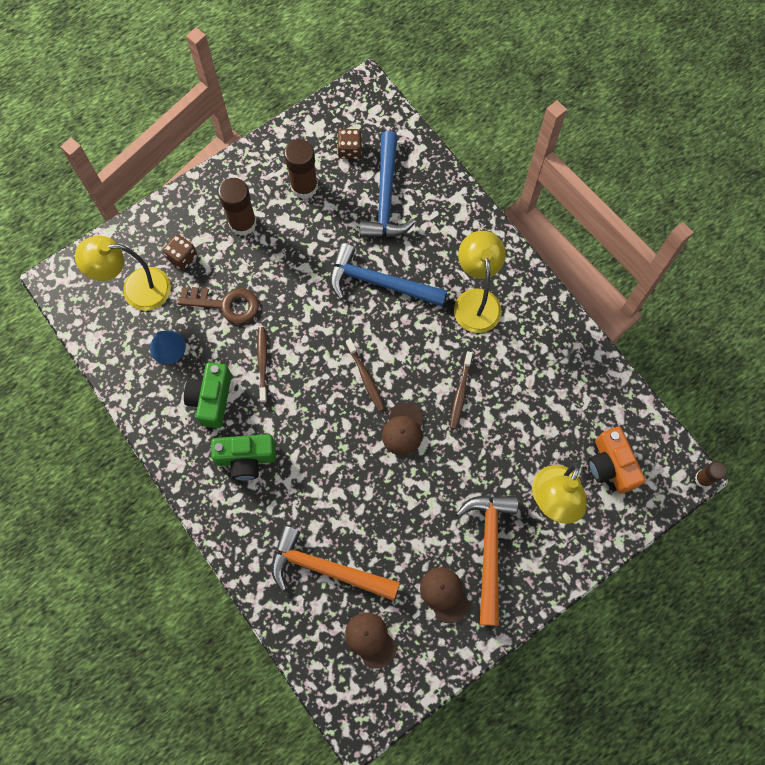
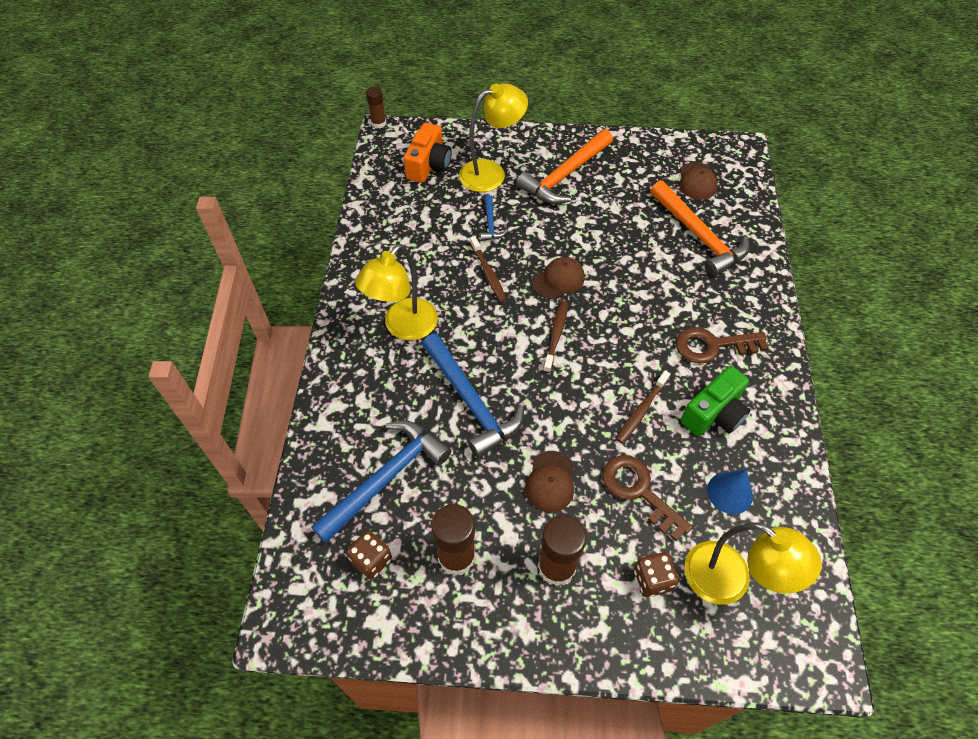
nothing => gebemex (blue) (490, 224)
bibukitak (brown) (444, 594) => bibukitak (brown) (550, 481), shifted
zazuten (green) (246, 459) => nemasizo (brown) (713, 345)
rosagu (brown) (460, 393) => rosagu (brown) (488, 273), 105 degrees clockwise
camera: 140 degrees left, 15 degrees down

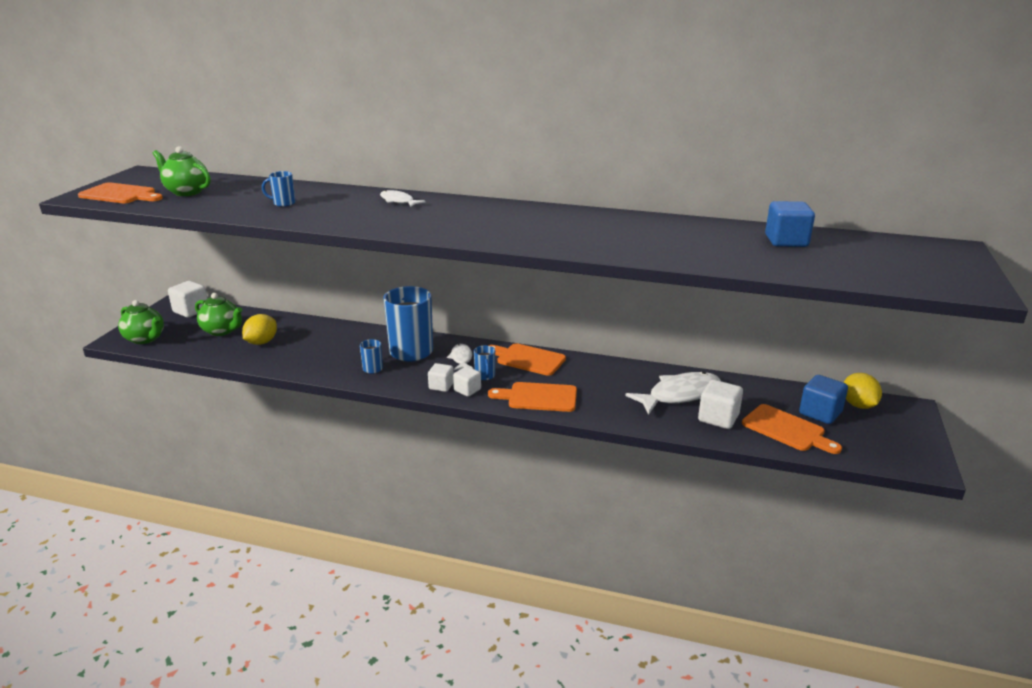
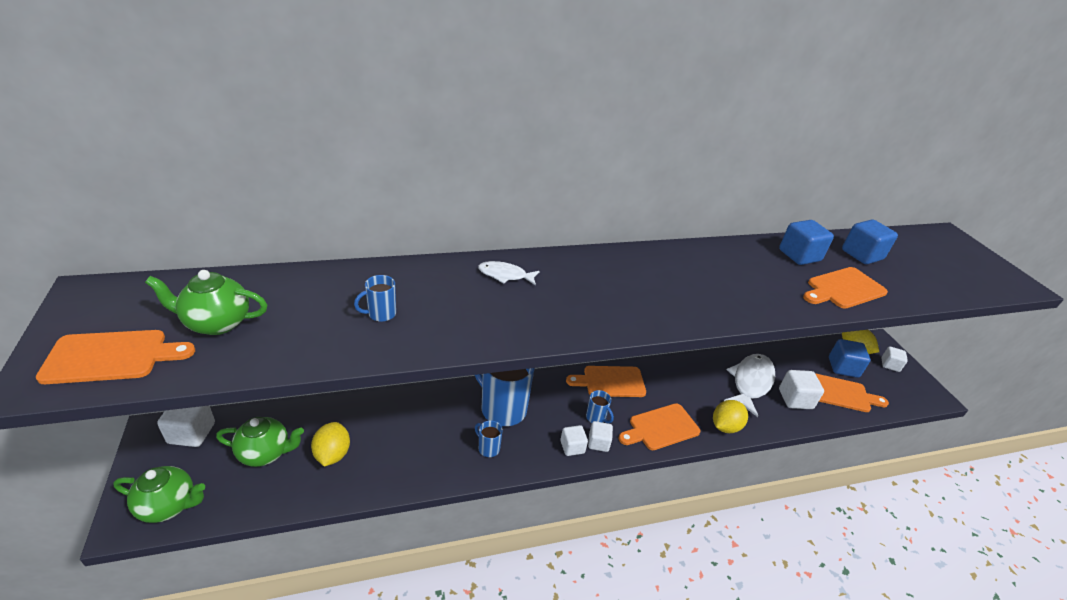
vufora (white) (461, 358) => nothing
nothing => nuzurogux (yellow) (725, 426)
nothing => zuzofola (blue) (799, 255)
nothing => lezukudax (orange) (843, 289)
nothing => zuzofola (white) (890, 365)
camera: 35 degrees left, 10 degrees up

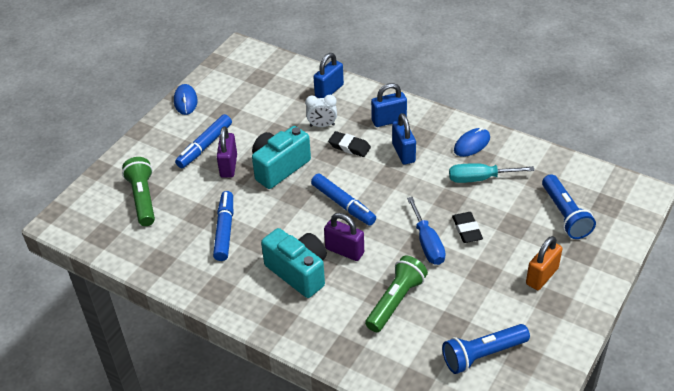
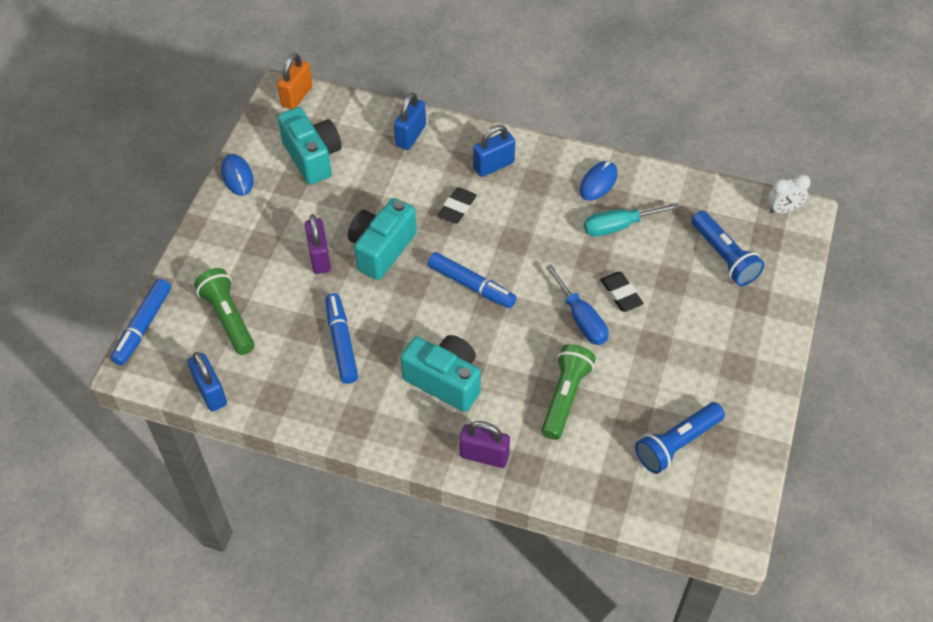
nothing => zazuten (turquoise) (312, 157)
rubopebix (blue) (205, 146) => rubopebix (blue) (143, 326), shifted
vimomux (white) (322, 125) => vimomux (white) (783, 209), shifted
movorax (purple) (344, 251) => movorax (purple) (484, 455), shifted
movorax (blue) (403, 153) => movorax (blue) (210, 392), shifted
movorax (orange) (542, 276) => movorax (orange) (297, 96), shifted
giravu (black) (349, 146) => giravu (black) (457, 208), 75 degrees counterclockwise
camera: 15 degrees left, 10 degrees up

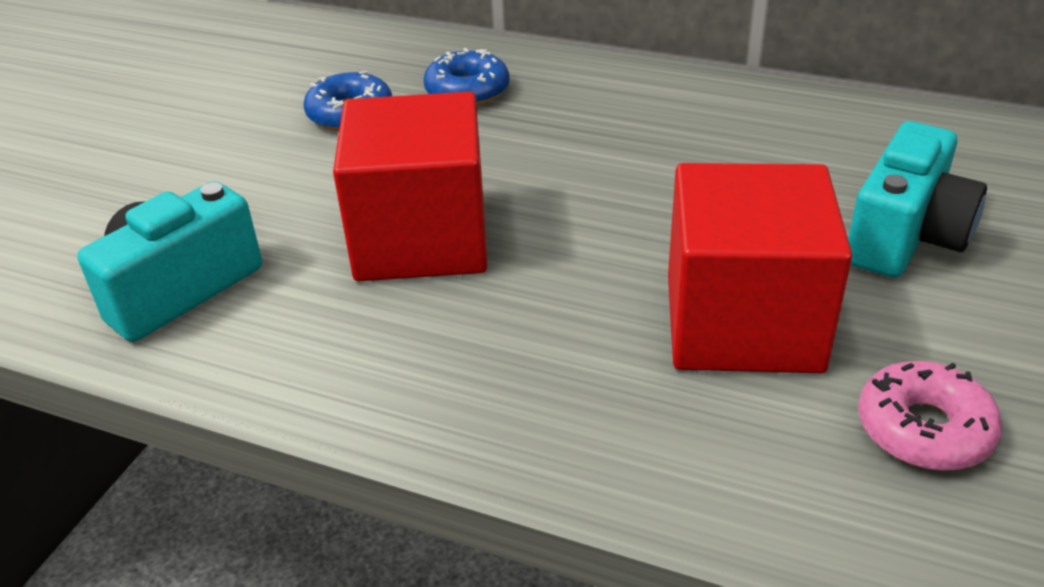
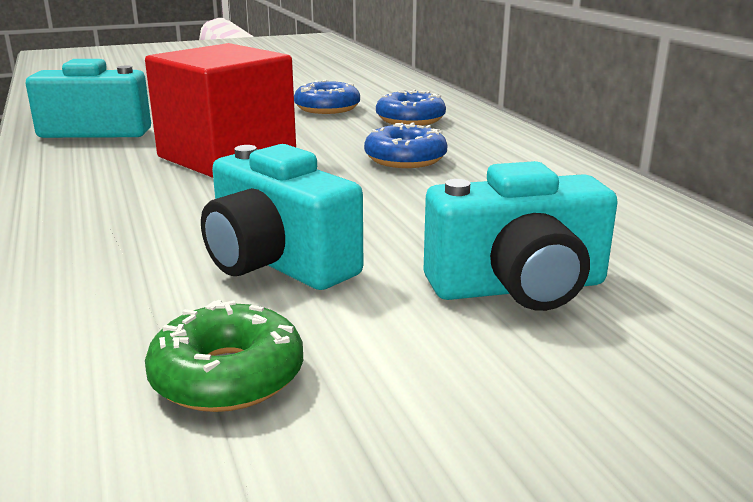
nothing => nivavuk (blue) (405, 159)
zuzofola (red) (742, 323) => zazuten (turquoise) (277, 263)
nivavuk (pink) (924, 429) => nivavuk (green) (227, 376)
camera: 45 degrees right, 15 degrees down

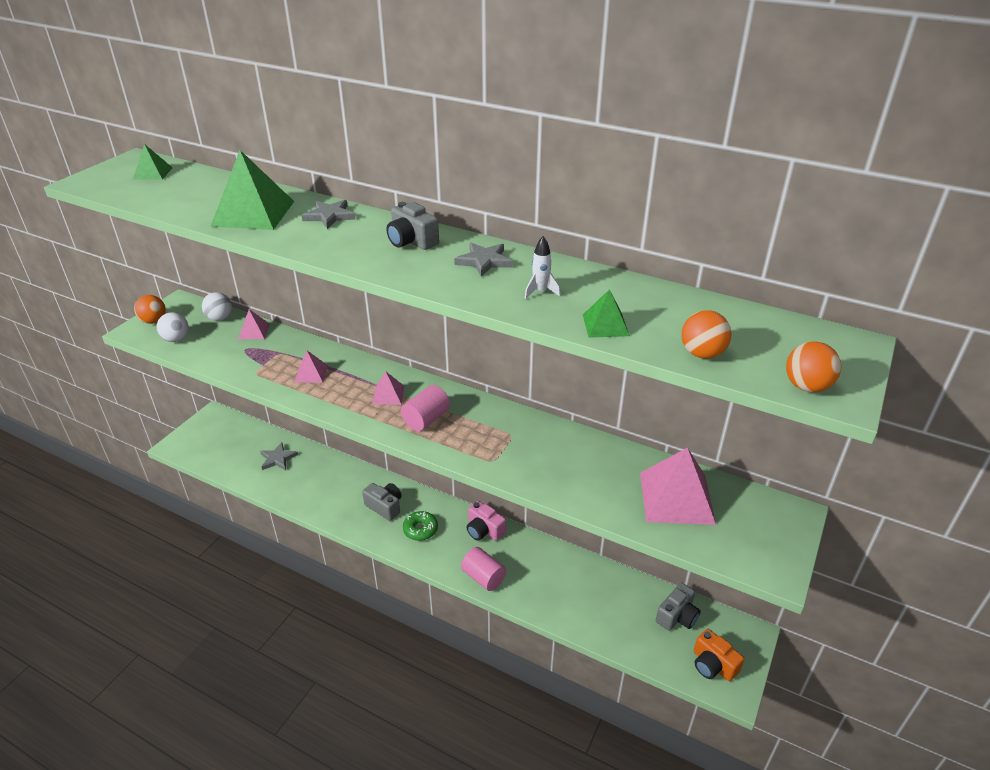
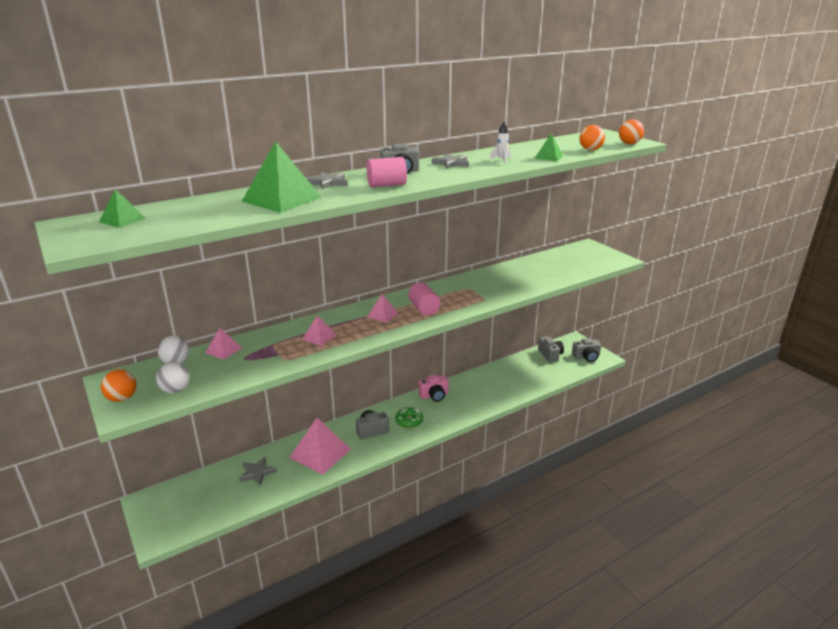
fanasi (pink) (483, 577) => fanasi (pink) (386, 185), shifted
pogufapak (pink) (676, 498) => pogufapak (pink) (320, 453), shifted
zazuten (orange) (713, 665) => zazuten (grey) (586, 357)
camera: 60 degrees left, 10 degrees down

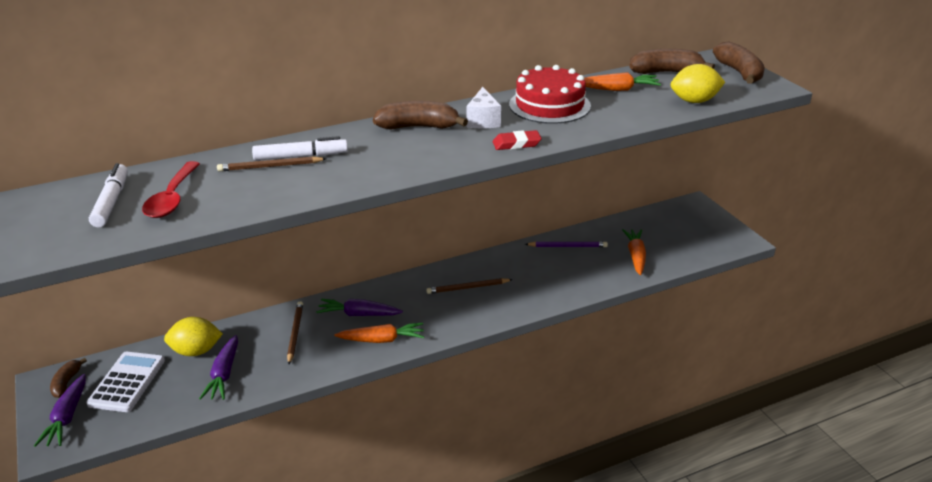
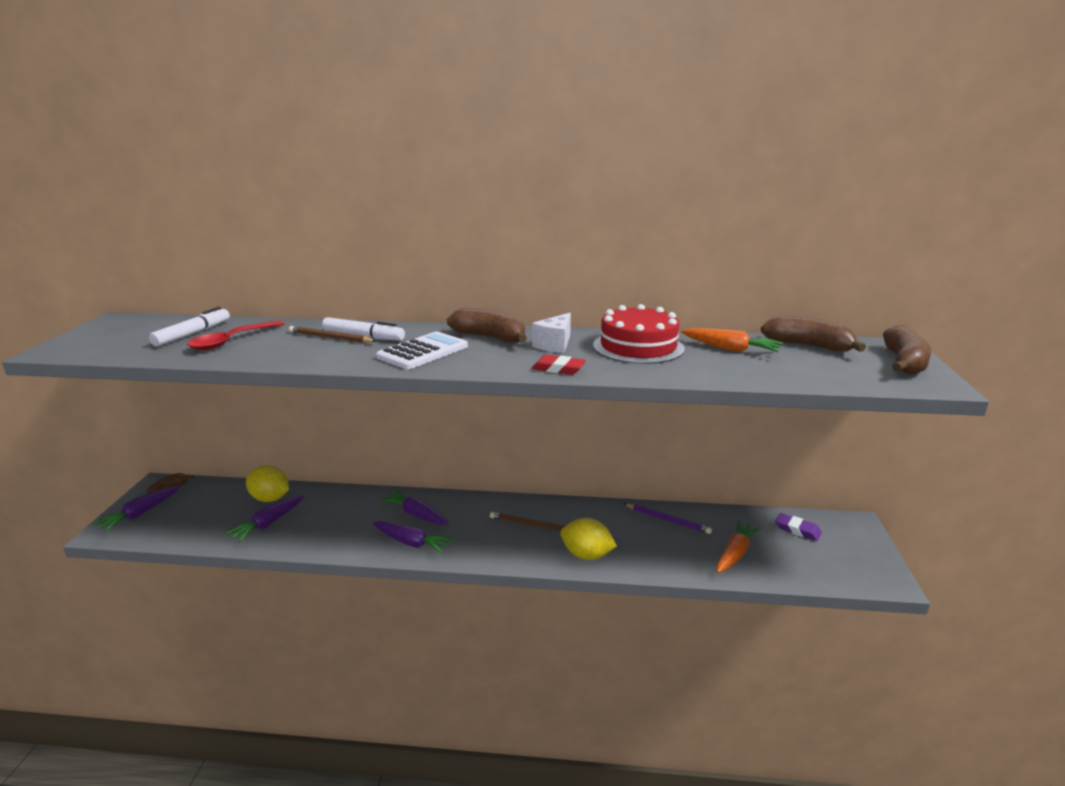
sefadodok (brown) (295, 333) => nothing
nothing => giravu (purple) (797, 530)
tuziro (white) (127, 382) => tuziro (white) (423, 352), shifted
nuzurogux (yellow) (694, 101) => nuzurogux (yellow) (586, 555), shifted
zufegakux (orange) (382, 340) => zufegakux (purple) (412, 543)
camera: 30 degrees right, 10 degrees down

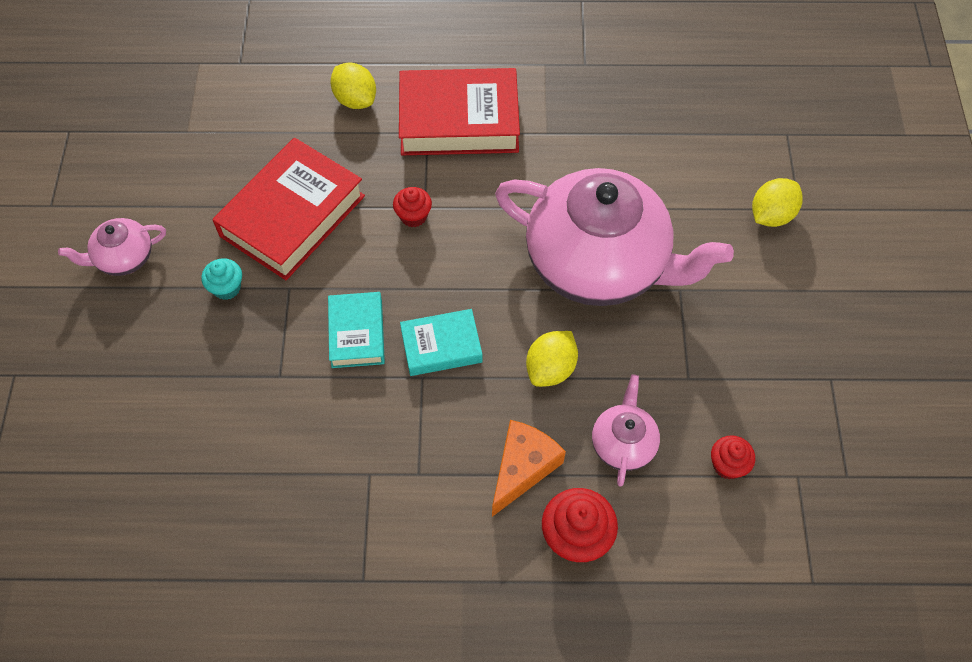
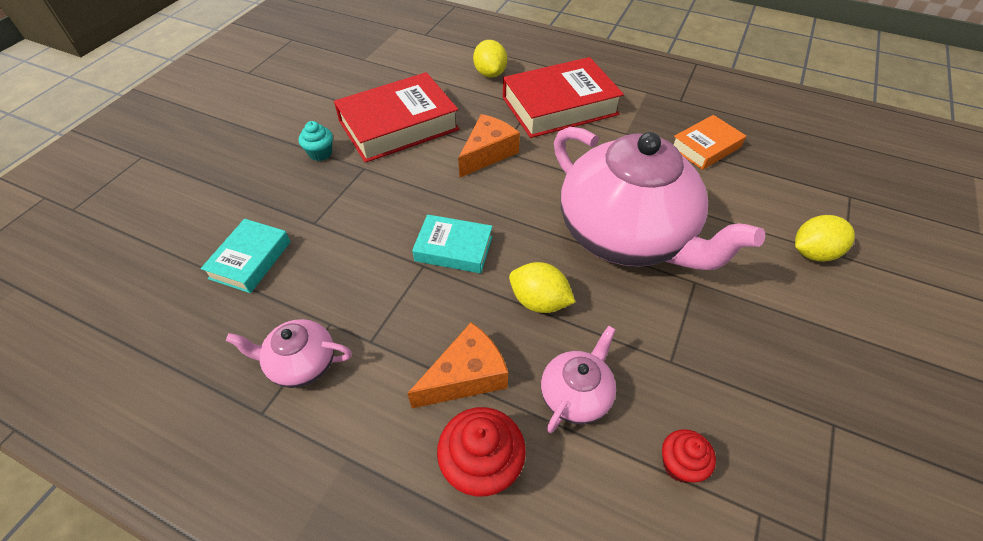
nothing => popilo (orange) (705, 147)
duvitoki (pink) (124, 258) => duvitoki (pink) (301, 364), shifted
popilo (turquoise) (357, 333) => popilo (turquoise) (250, 260), shifted
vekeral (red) (413, 216) => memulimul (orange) (488, 153)
popilo (red) (459, 120) => popilo (red) (559, 106), 45 degrees counterclockwise
nuzurogux (yellow) (550, 369) => nuzurogux (yellow) (539, 301), 60 degrees clockwise
camera: 25 degrees right, 10 degrees down

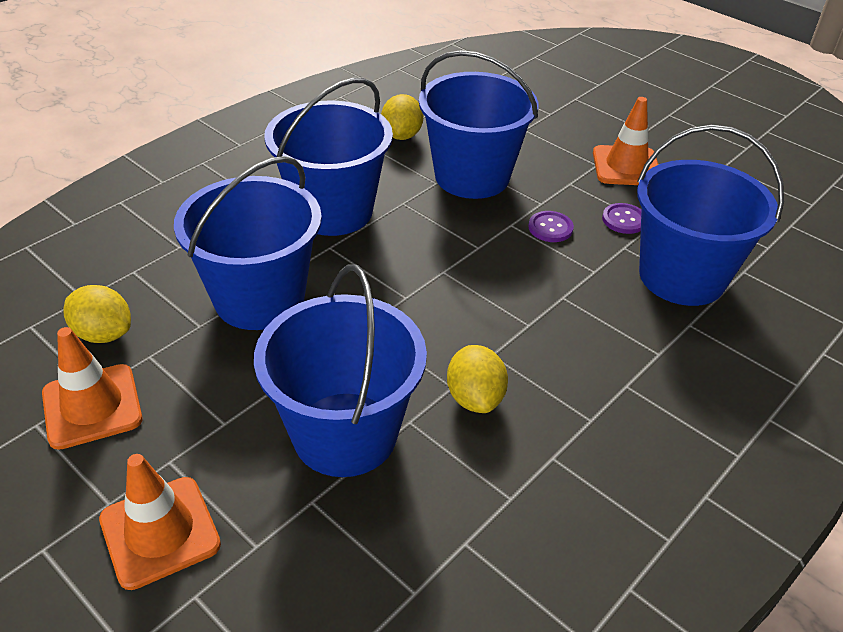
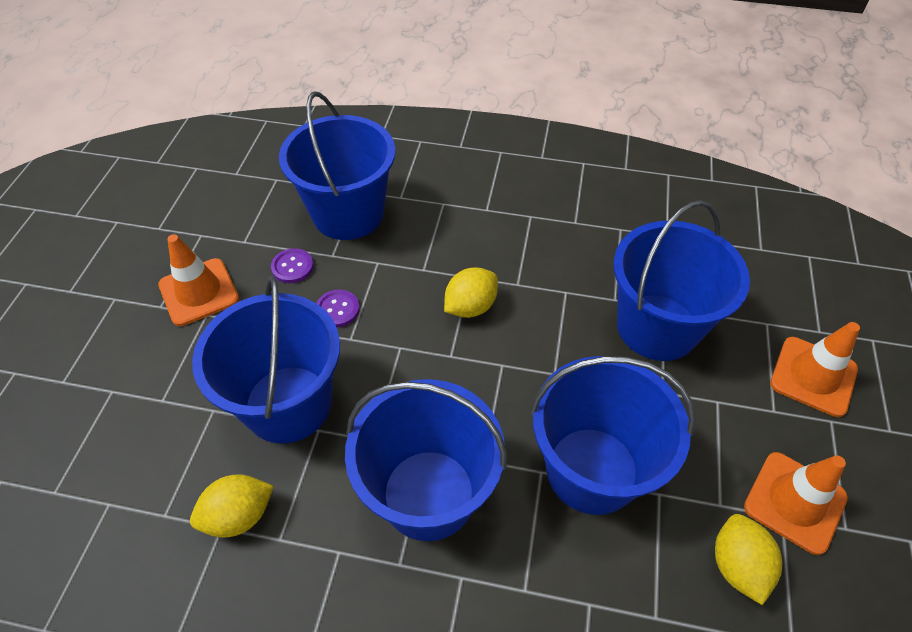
nuzurogux (yellow) (475, 398) => nuzurogux (yellow) (470, 307), shifted
camera: 120 degrees left, 10 degrees up

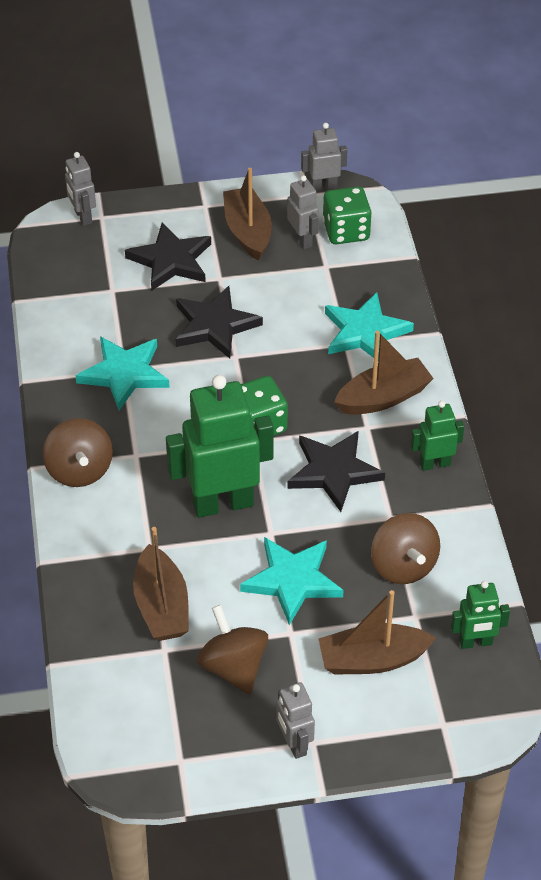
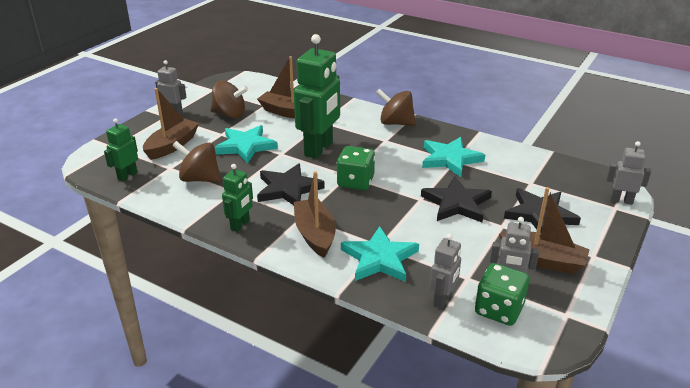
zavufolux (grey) (323, 187) => zavufolux (grey) (442, 299), shifted
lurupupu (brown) (383, 397) => lurupupu (brown) (315, 234), 150 degrees clockwise
camera: 130 degrees right, 15 degrees down

